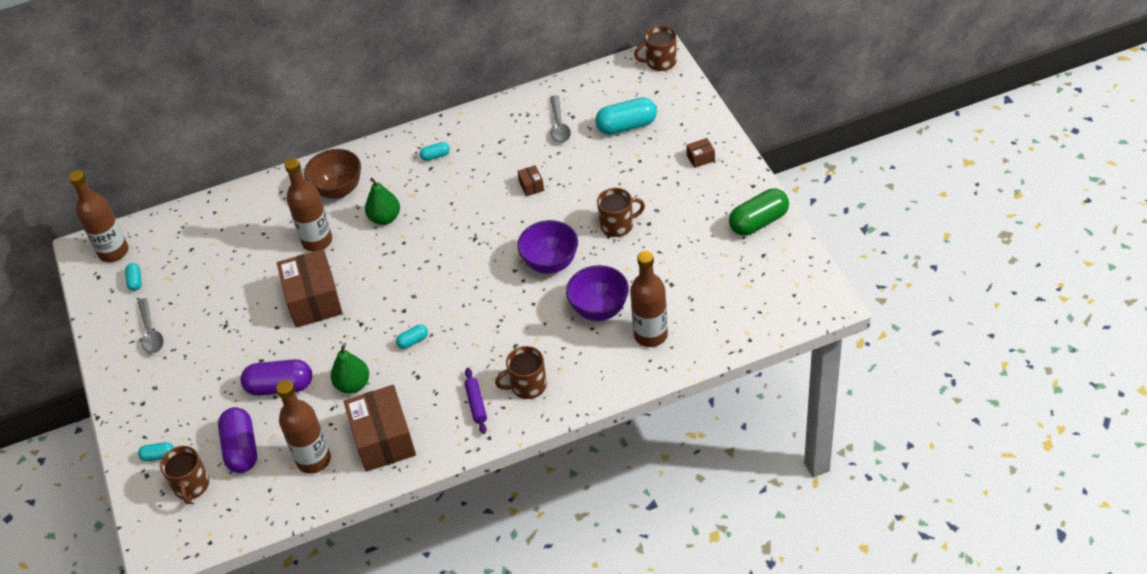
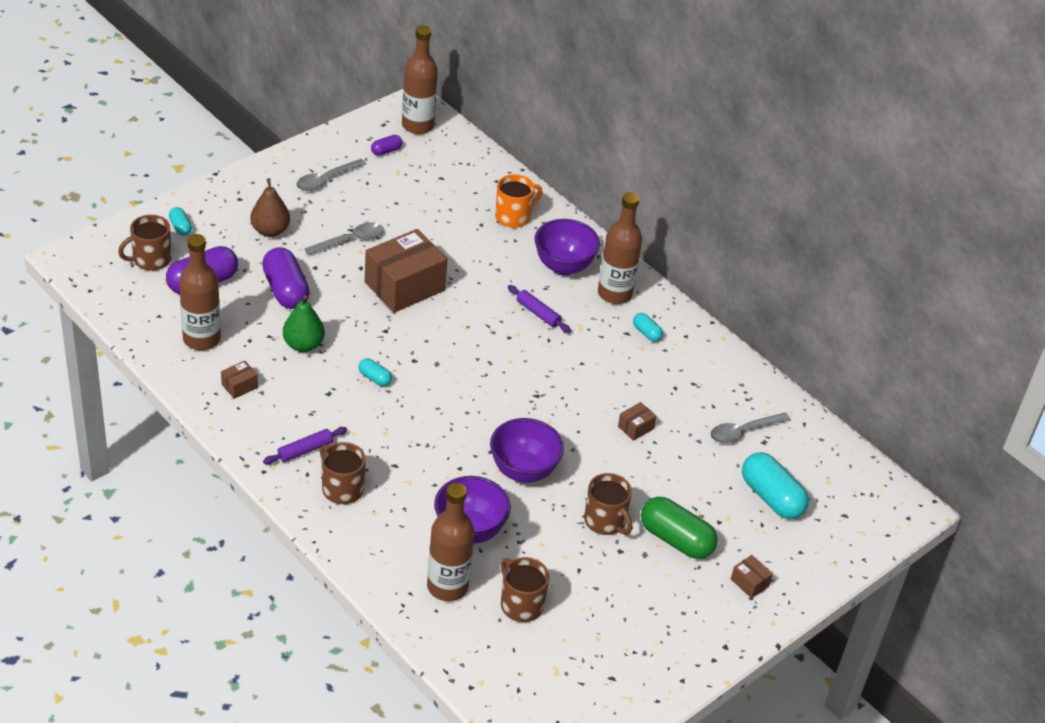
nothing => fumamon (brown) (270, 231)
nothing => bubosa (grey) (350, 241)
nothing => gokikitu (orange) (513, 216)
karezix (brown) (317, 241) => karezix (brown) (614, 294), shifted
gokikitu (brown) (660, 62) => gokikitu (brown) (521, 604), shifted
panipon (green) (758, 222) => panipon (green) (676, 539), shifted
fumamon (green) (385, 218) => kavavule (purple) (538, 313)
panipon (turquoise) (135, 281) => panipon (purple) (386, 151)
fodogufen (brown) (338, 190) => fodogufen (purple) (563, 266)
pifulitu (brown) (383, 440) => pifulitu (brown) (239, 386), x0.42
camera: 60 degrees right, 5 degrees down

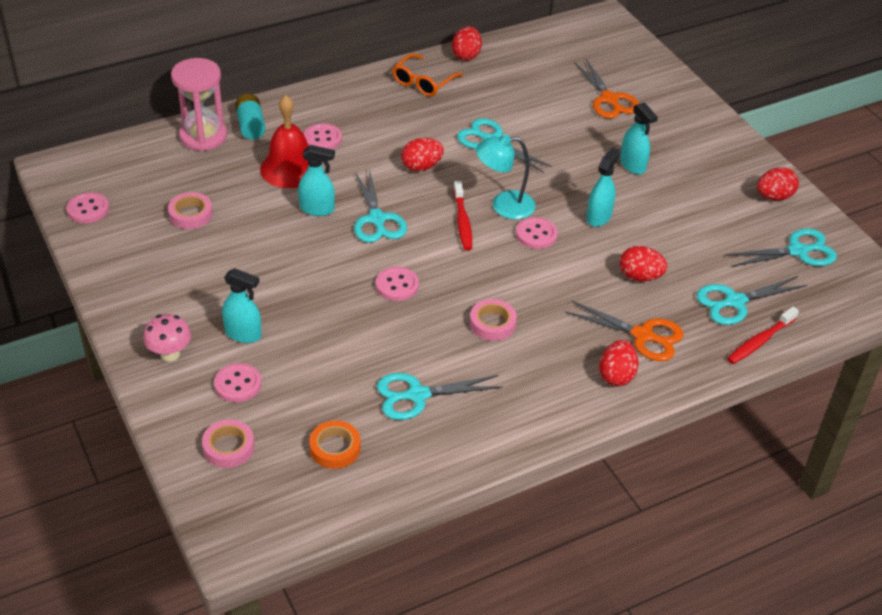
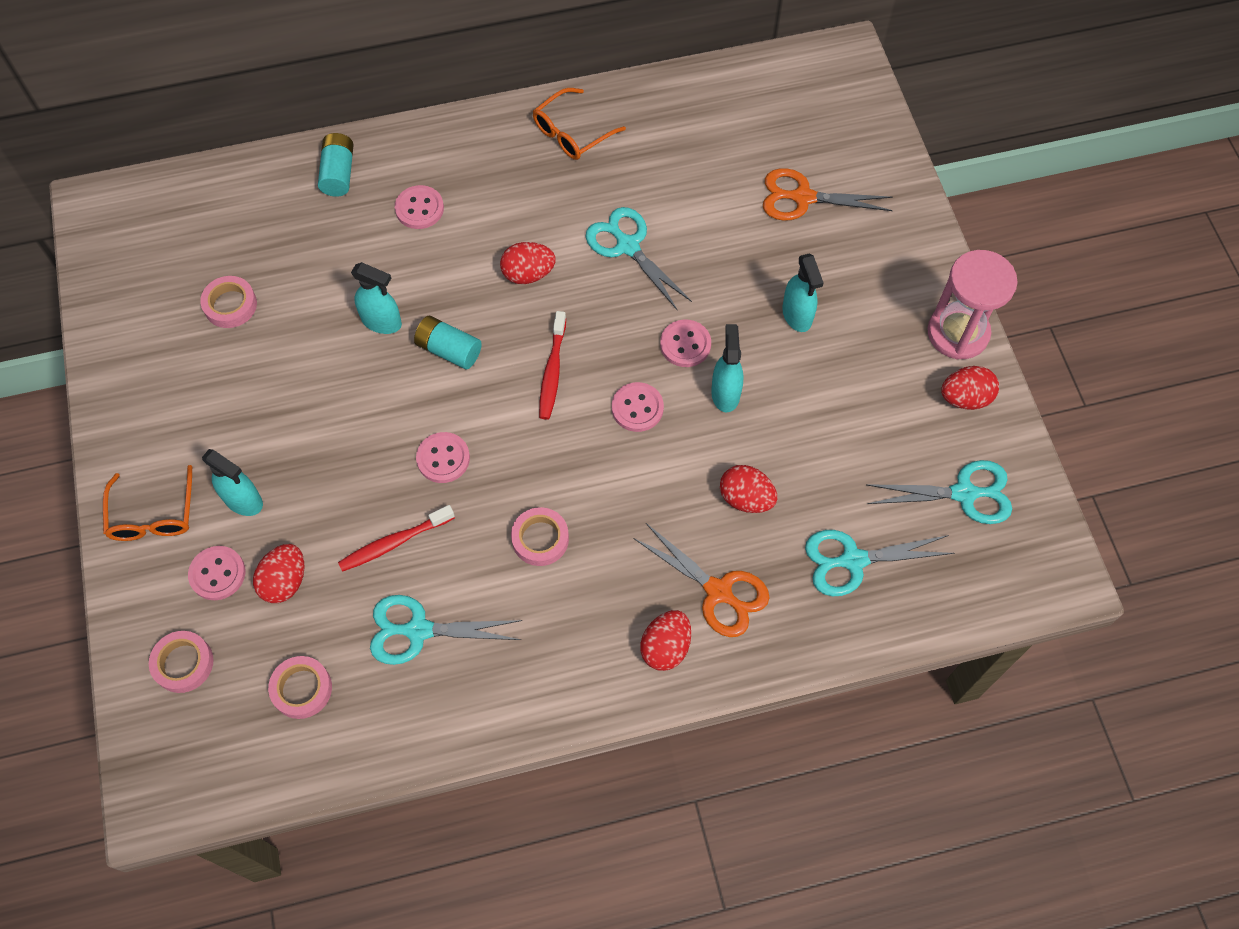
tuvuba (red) (290, 168) => nothing
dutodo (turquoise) (504, 205) => nothing
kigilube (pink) (88, 209) => kigilube (pink) (685, 344), shifted
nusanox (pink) (203, 136) => nusanox (pink) (958, 333), shifted
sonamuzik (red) (466, 55) => sonamuzik (red) (285, 581), shifted
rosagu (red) (759, 341) => rosagu (red) (394, 542), shifted
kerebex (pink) (170, 354) => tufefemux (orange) (153, 515)
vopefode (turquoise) (377, 219) => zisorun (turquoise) (449, 350)
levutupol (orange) (335, 448) => levutupol (pink) (302, 689)
vopefode (orange) (609, 99) => vopefode (orange) (803, 198), 105 degrees clockwise
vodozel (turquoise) (599, 217) => vodozel (turquoise) (725, 393), 45 degrees counterclockwise
camera: 15 degrees right, 20 degrees up

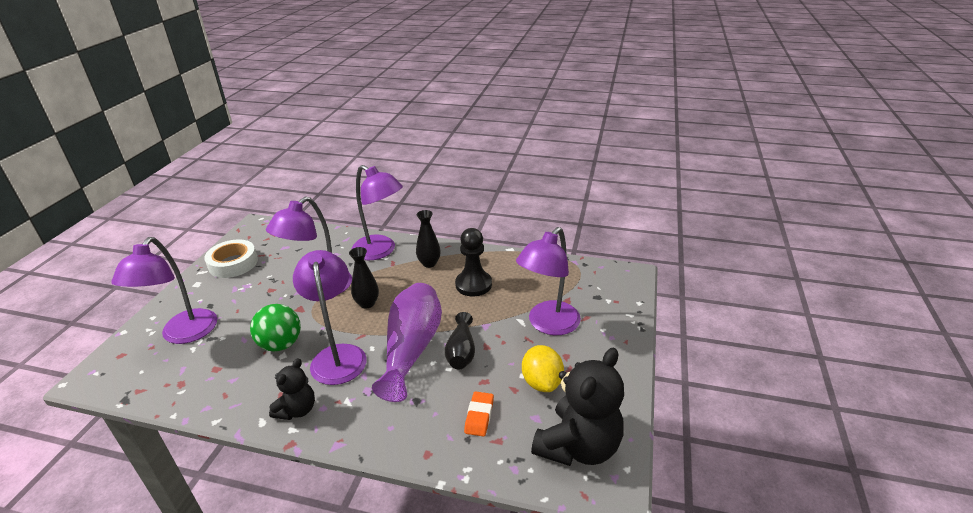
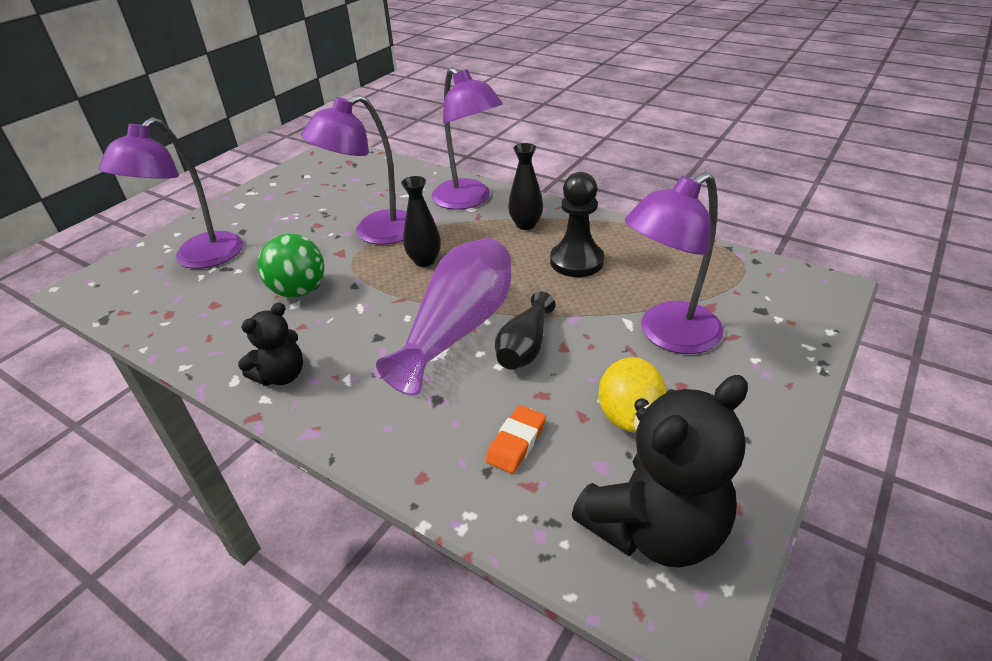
levutupol (white) (233, 263) => nothing
dutodo (purple) (338, 355) => nothing
camera: 20 degrees right, 5 degrees up

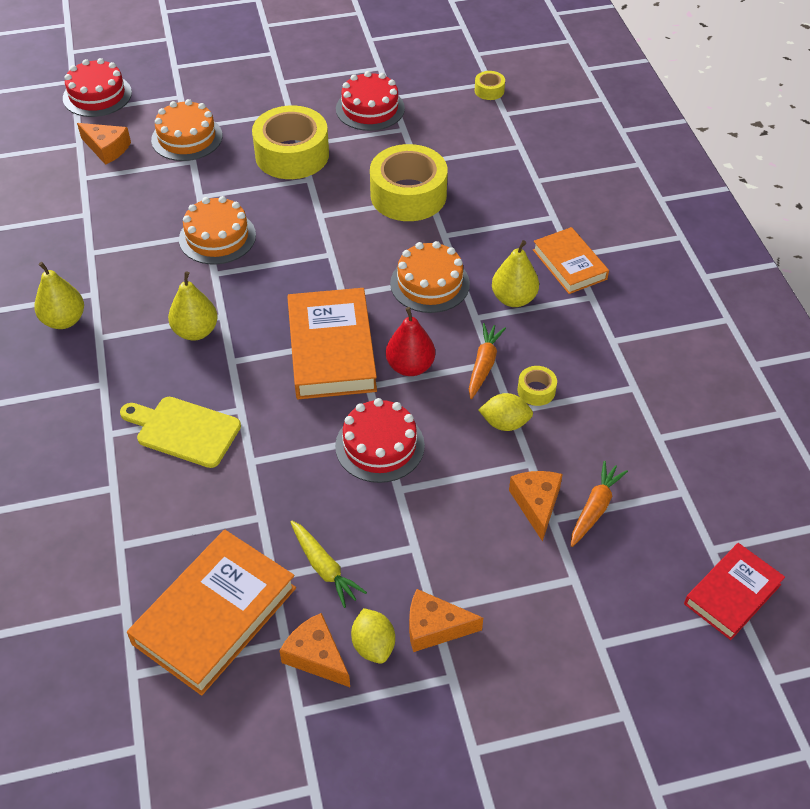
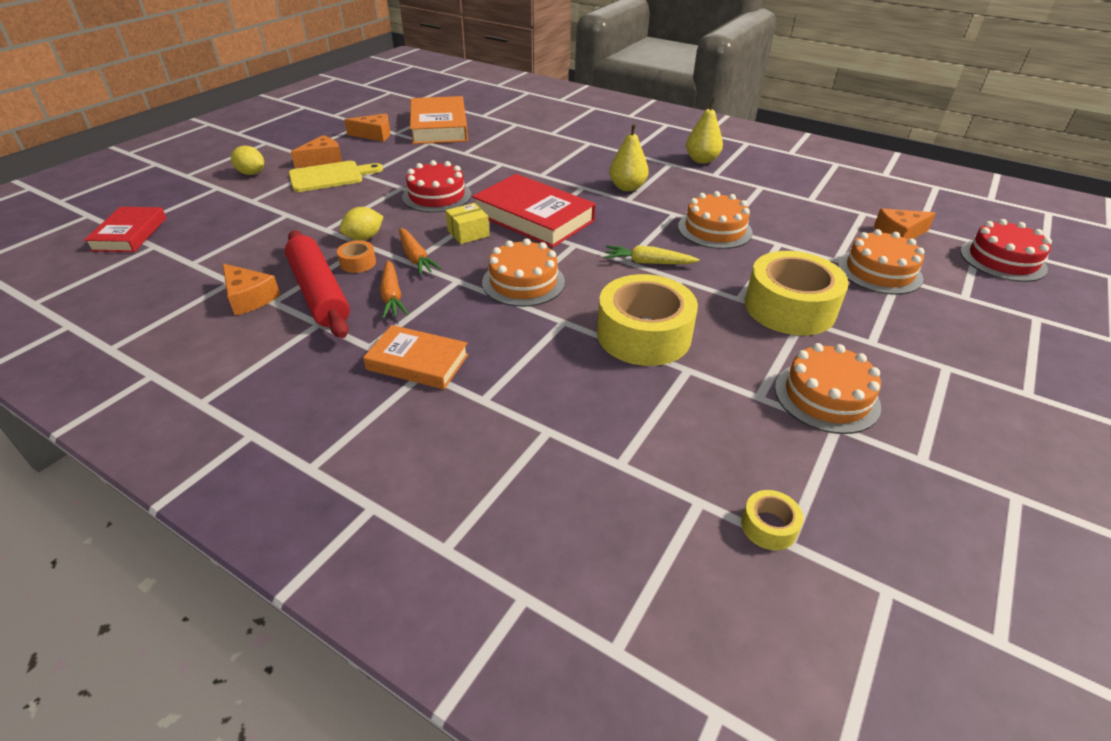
fumamon (yellow) (513, 299) => nothing
nothing => kavavule (red) (319, 293)
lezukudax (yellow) (184, 431) => lezukudax (yellow) (330, 176), shifted
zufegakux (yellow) (324, 568) => zufegakux (yellow) (648, 262), shifted
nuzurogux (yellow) (373, 645) => nuzurogux (yellow) (251, 173), shifted
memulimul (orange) (536, 504) => memulimul (orange) (249, 298), shifted
zufegakux (orange) (595, 508) => zufegakux (orange) (392, 296), shifted
fumamon (red) (410, 366) => pifulitu (yellow) (468, 233)
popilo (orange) (331, 349) => popilo (red) (533, 217)
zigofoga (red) (370, 108) => zigofoga (orange) (826, 396)
levutupol (yellow) (536, 390) => levutupol (orange) (358, 263)
camera: 135 degrees right, 10 degrees down

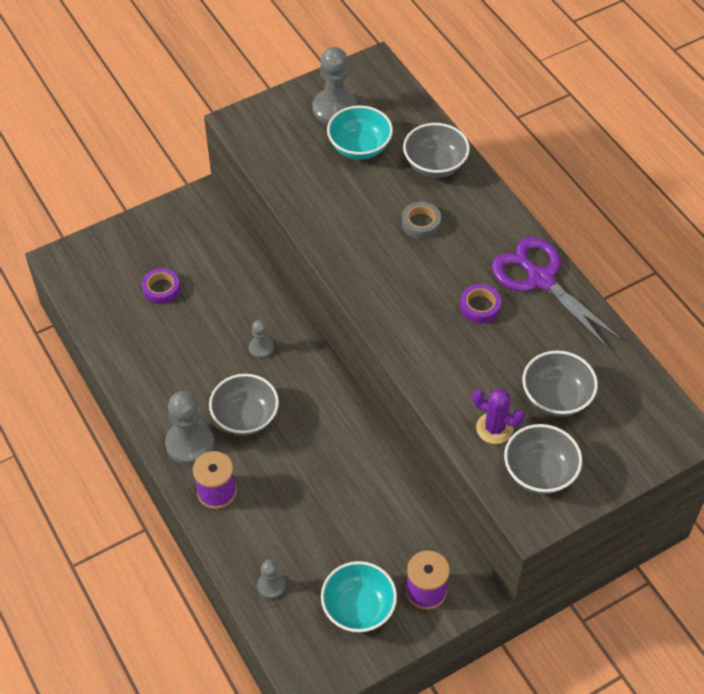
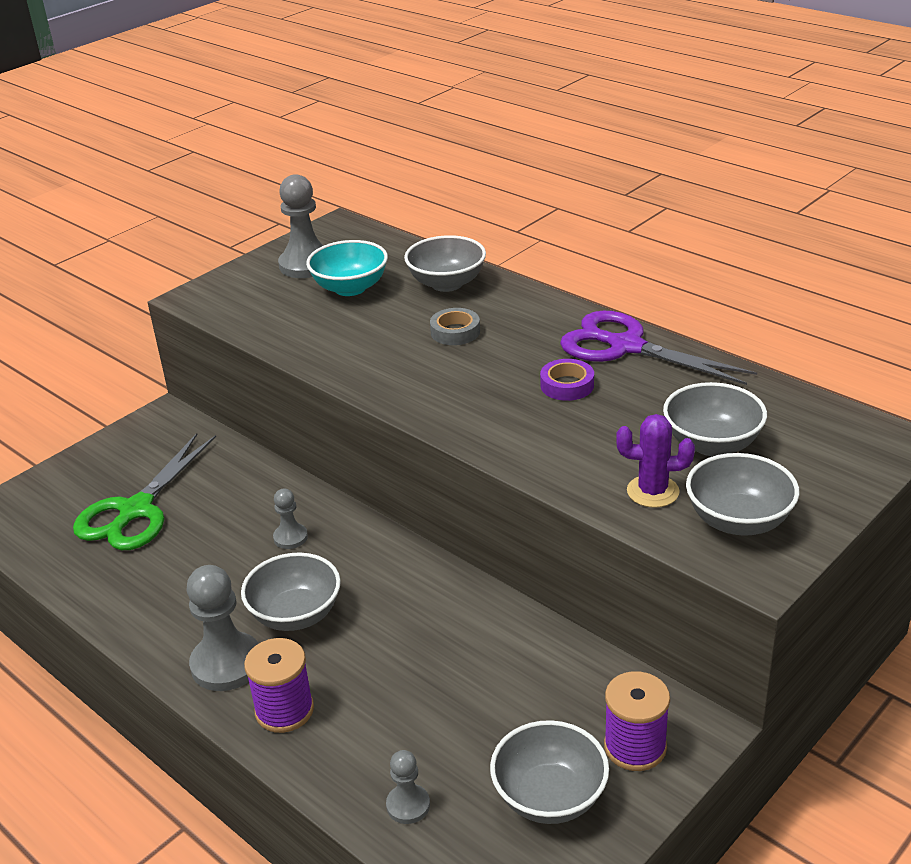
levutupol (purple) (161, 289) => vopefode (green) (136, 510)
fodogufen (turquoise) (358, 608) => fodogufen (grey) (549, 797)
camera: 15 degrees left, 20 degrees down

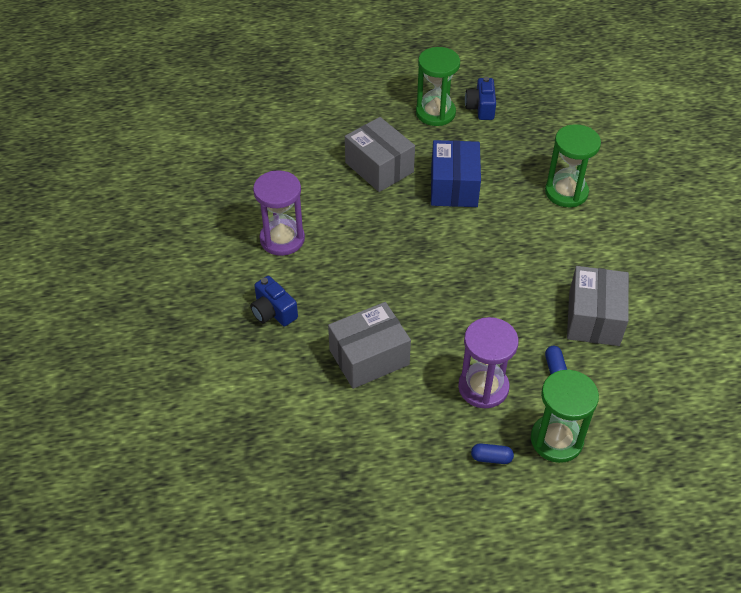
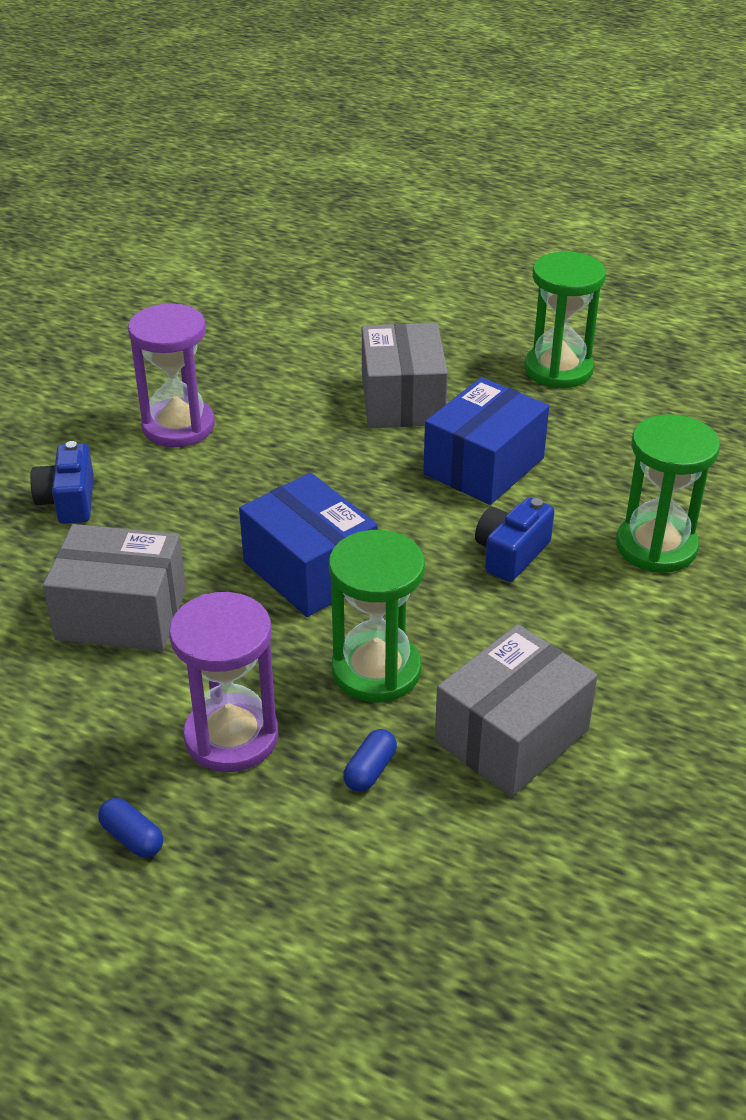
nothing => pifulitu (blue) (310, 570)
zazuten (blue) (481, 107) => zazuten (blue) (511, 554), shifted
nusanox (green) (556, 440) => nusanox (green) (376, 670), shifted
camera: 35 degrees right, 10 degrees down

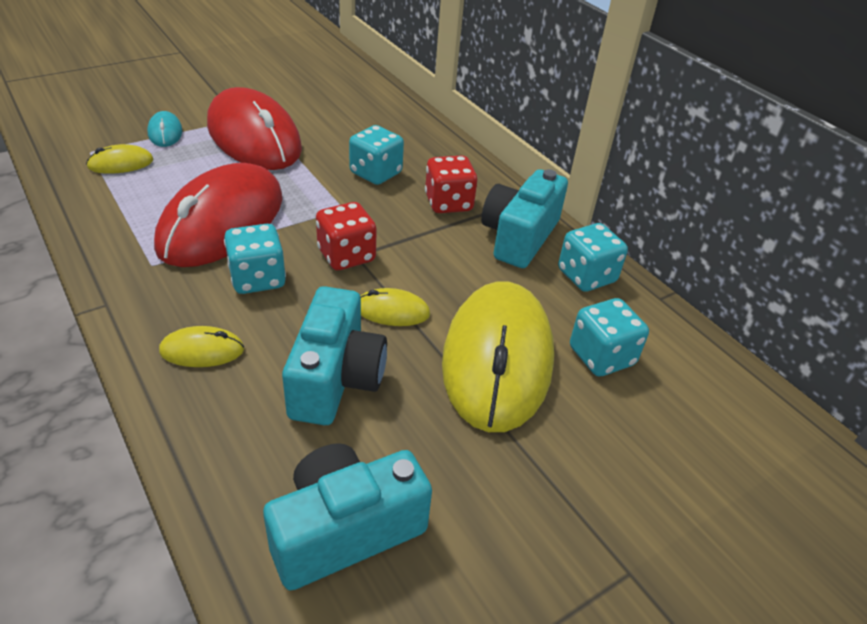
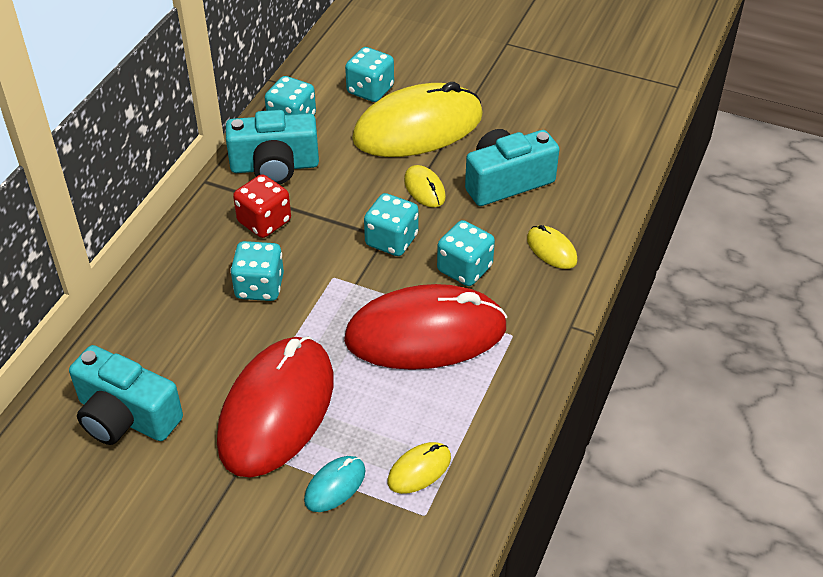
zazuten (turquoise) (345, 530) => zazuten (turquoise) (126, 417), shifted
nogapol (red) (346, 255) => nogapol (turquoise) (391, 240)
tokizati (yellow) (121, 163) => tokizati (yellow) (419, 470), 75 degrees counterclockwise
camera: 120 degrees left, 5 degrees up

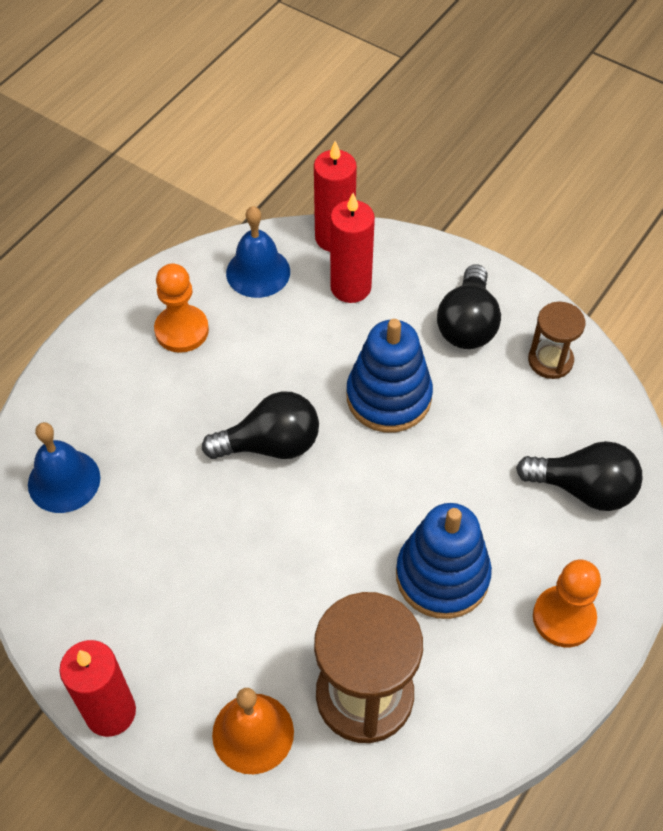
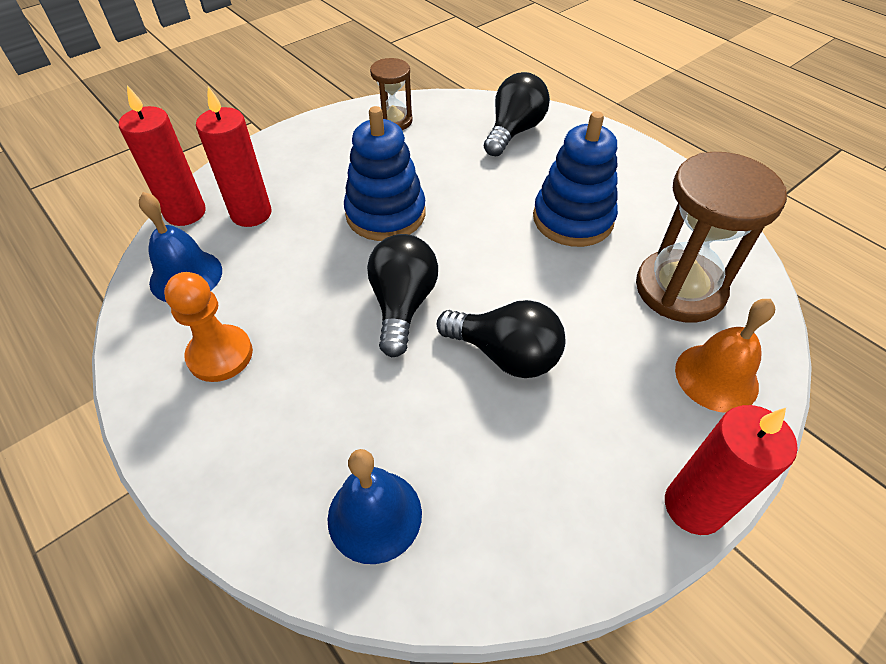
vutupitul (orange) (564, 617) => nothing
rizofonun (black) (467, 324) => rizofonun (black) (505, 355), shifted
camera: 75 degrees left, 5 degrees down

